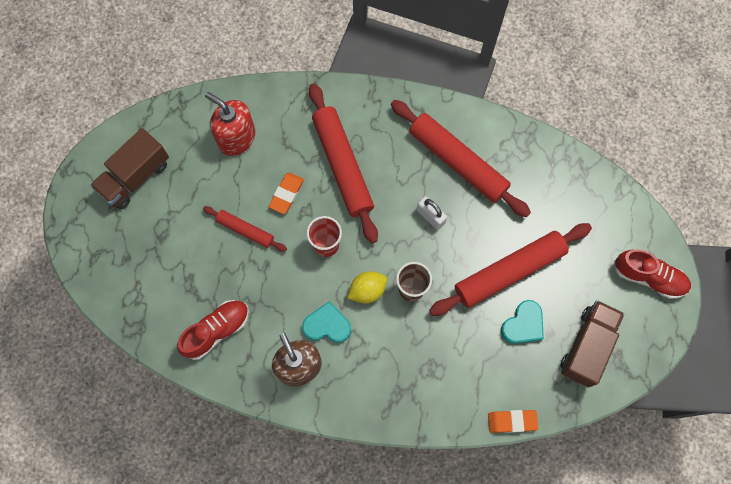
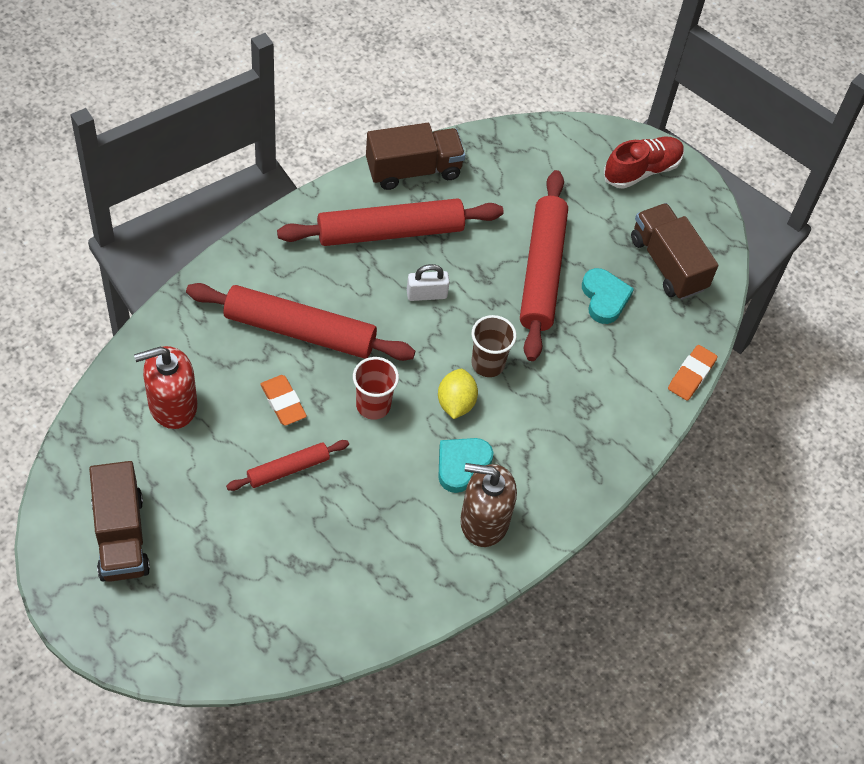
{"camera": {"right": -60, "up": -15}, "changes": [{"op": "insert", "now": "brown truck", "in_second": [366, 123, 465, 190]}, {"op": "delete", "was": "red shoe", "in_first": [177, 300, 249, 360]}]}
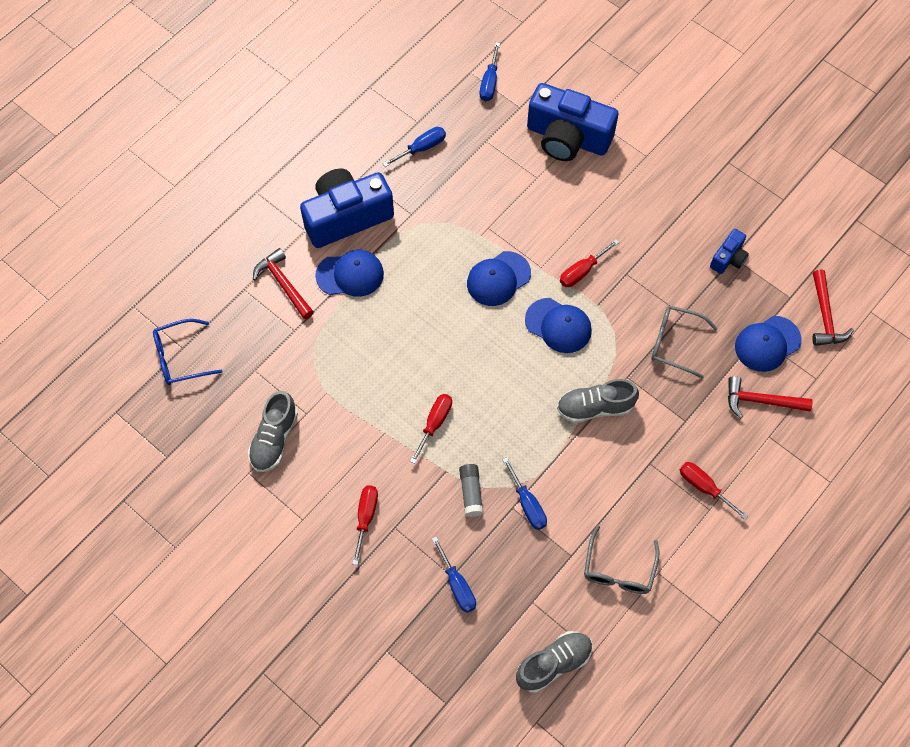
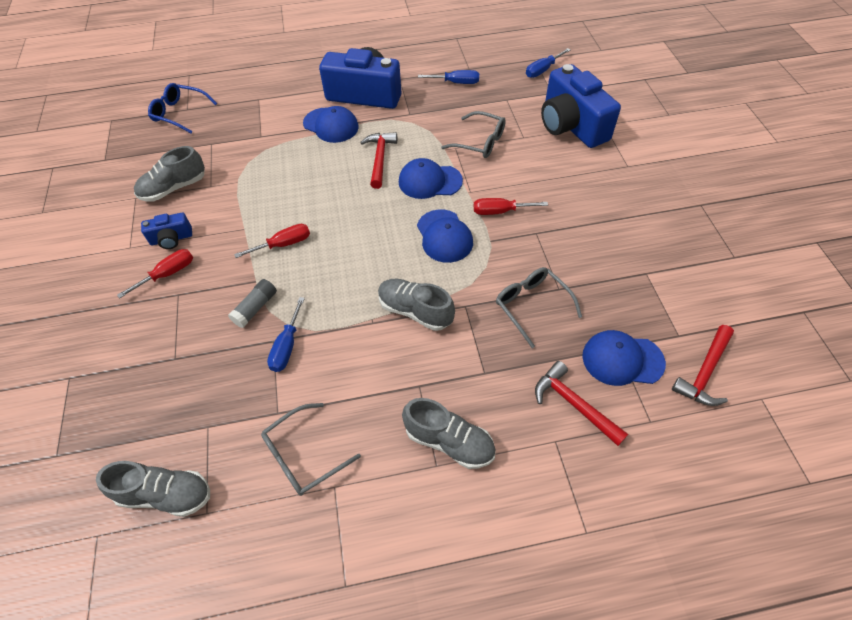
{"camera": {"right": 40, "up": -10}, "changes": [{"op": "move", "was": "blue camera", "in_first": [710, 229, 749, 274], "in_second": [141, 213, 192, 249]}, {"op": "move", "was": "red hammer", "in_first": [253, 248, 314, 319], "in_second": [360, 132, 397, 189]}, {"op": "replace", "was": "red screwdriver", "now": "grey shoe", "in_first": [680, 462, 748, 520], "in_second": [402, 398, 496, 469]}, {"op": "insert", "now": "grey glasses", "in_second": [441, 111, 506, 158]}, {"op": "delete", "was": "blue screwdriver", "in_first": [432, 536, 476, 613]}]}
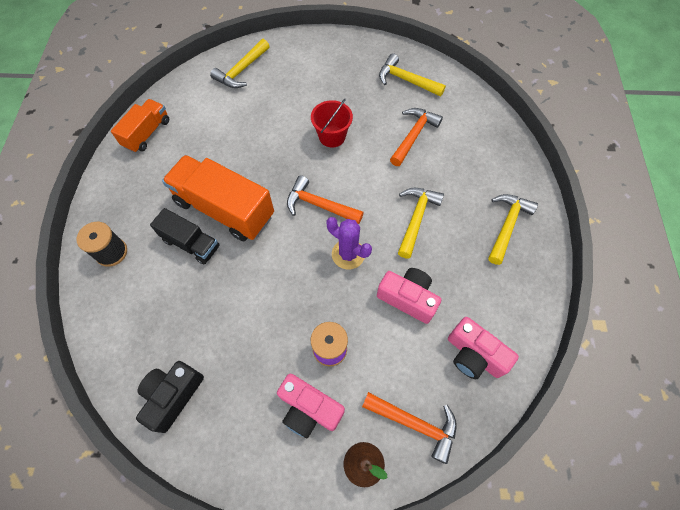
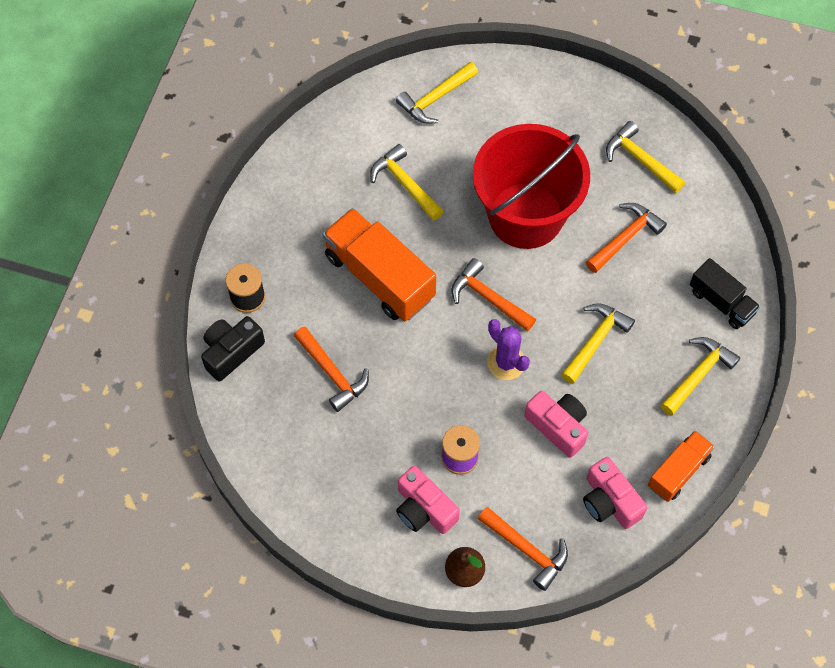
{"camera": {"right": 15, "up": 0}, "changes": [{"op": "move", "was": "black camera", "in_first": [136, 361, 204, 433], "in_second": [201, 316, 265, 381]}, {"op": "insert", "now": "orange hammer", "in_second": [294, 326, 369, 412]}, {"op": "insert", "now": "yellow hammer", "in_second": [370, 144, 443, 221]}, {"op": "resize", "was": "red bucket", "in_first": [311, 99, 353, 147], "in_second": [473, 124, 590, 249], "ratio": 2.27}, {"op": "move", "was": "orange truck", "in_first": [111, 99, 169, 153], "in_second": [648, 431, 715, 502]}, {"op": "move", "was": "black truck", "in_first": [150, 208, 220, 265], "in_second": [690, 258, 760, 329]}]}
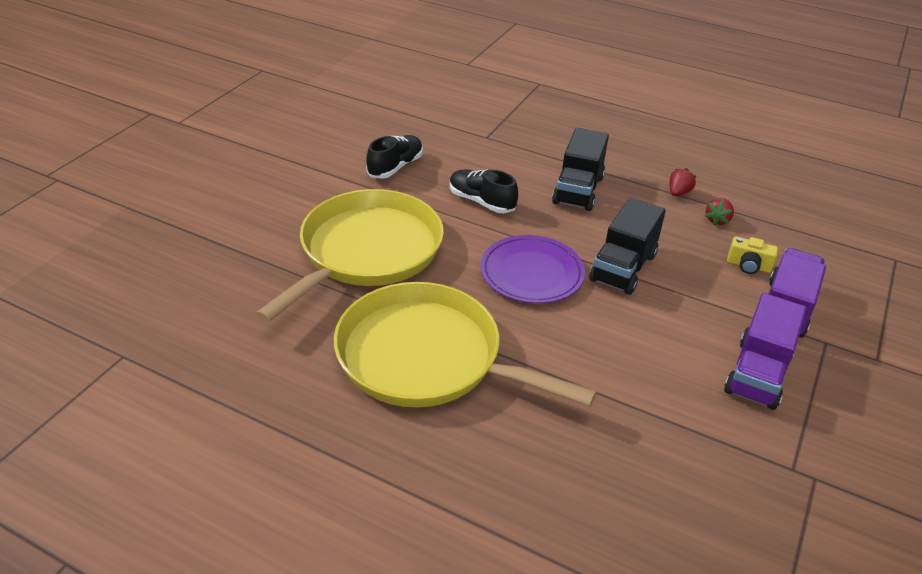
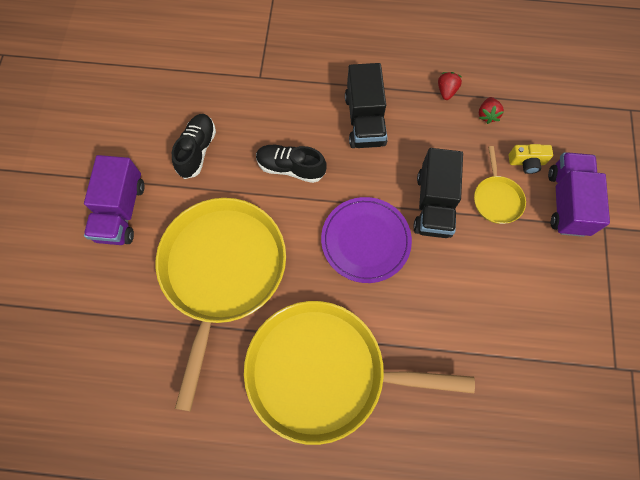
{"camera": {"right": -20, "up": 30}, "changes": [{"op": "move", "was": "purple truck", "in_first": [724, 293, 807, 410], "in_second": [84, 155, 144, 245]}, {"op": "insert", "now": "yellow pan", "in_second": [474, 146, 526, 224]}]}
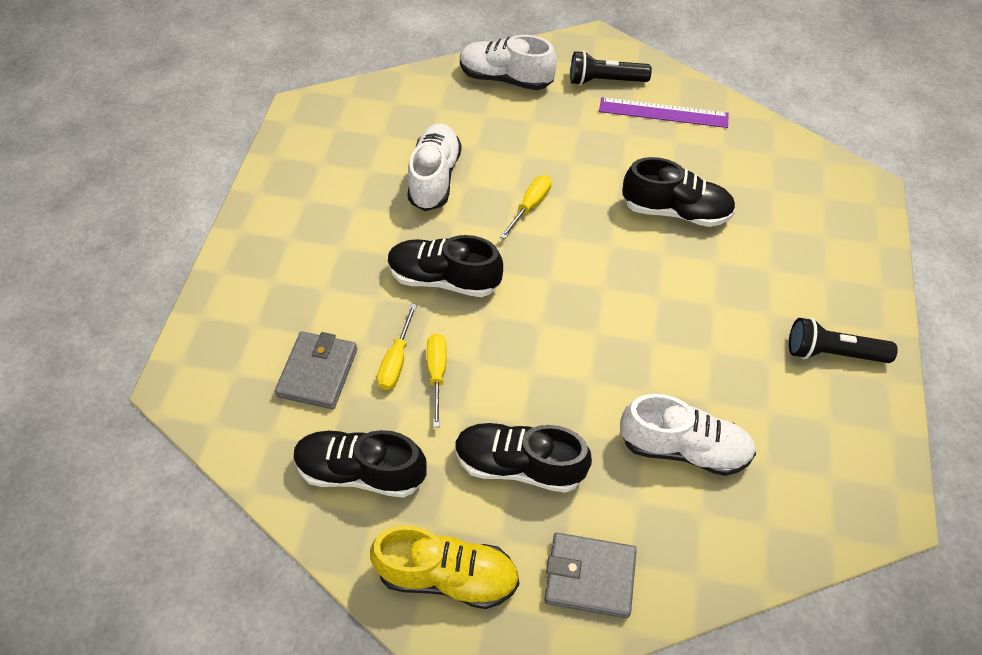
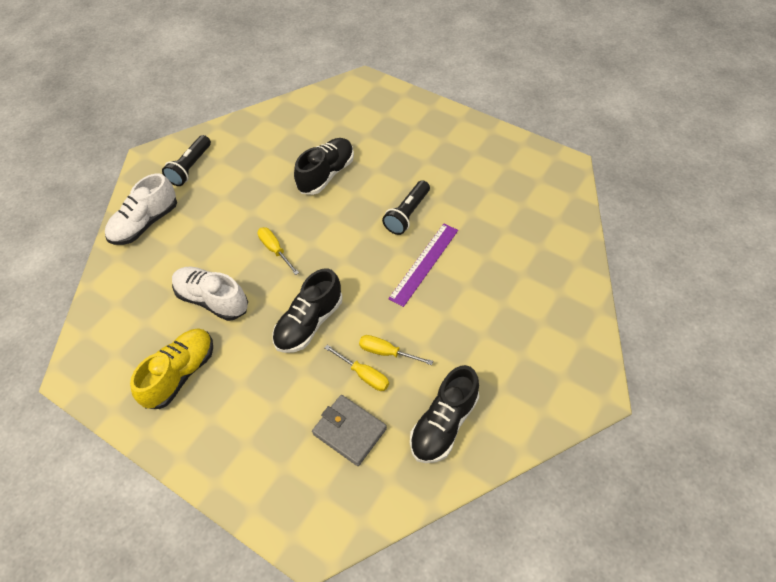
{"camera": {"right": -65, "up": 0}, "changes": [{"op": "move", "was": "yellow shoe", "in_first": [370, 526, 519, 609], "in_second": [130, 328, 213, 409]}, {"op": "move", "was": "black flashlight", "in_first": [789, 318, 898, 363], "in_second": [382, 180, 430, 235]}, {"op": "move", "was": "purple ruler", "in_first": [599, 97, 729, 128], "in_second": [388, 224, 458, 307]}, {"op": "delete", "was": "black shoe", "in_first": [455, 423, 592, 493]}, {"op": "delete", "was": "grey wallet", "in_first": [544, 533, 637, 618]}, {"op": "delete", "was": "white shoe", "in_first": [620, 394, 756, 476]}]}
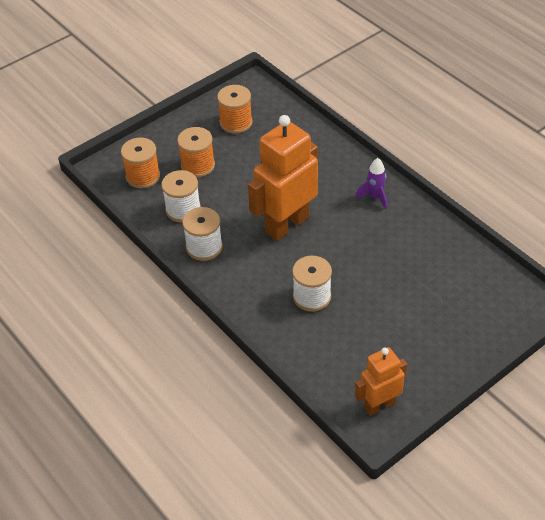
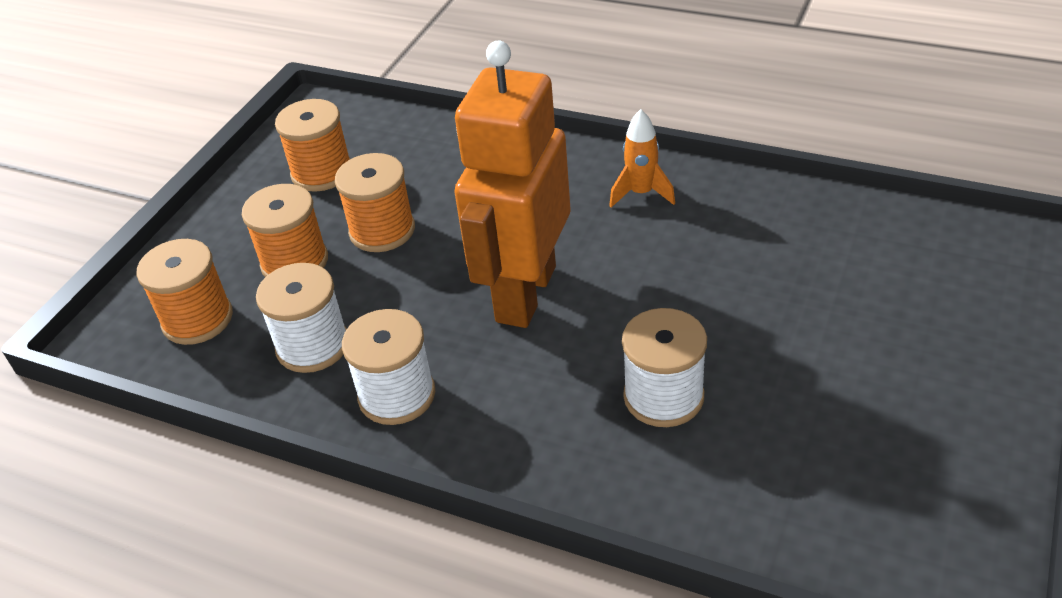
{"camera": {"right": -25, "up": -5}, "changes": [{"op": "insert", "now": "orange spool", "in_second": [335, 153, 415, 252]}, {"op": "recolor", "was": "purple rocket", "now": "orange rocket", "in_first": [356, 158, 387, 209], "in_second": [609, 109, 675, 207]}, {"op": "delete", "was": "orange robot", "in_first": [355, 347, 407, 416]}]}
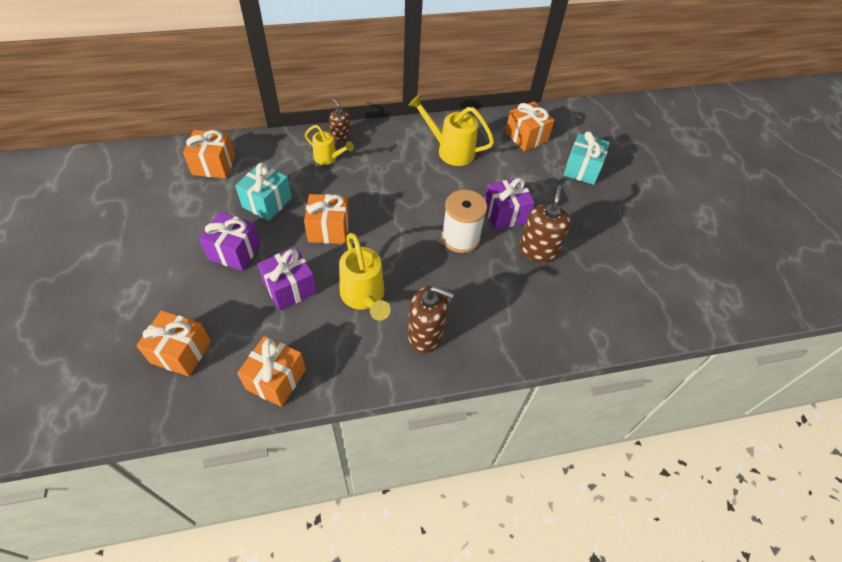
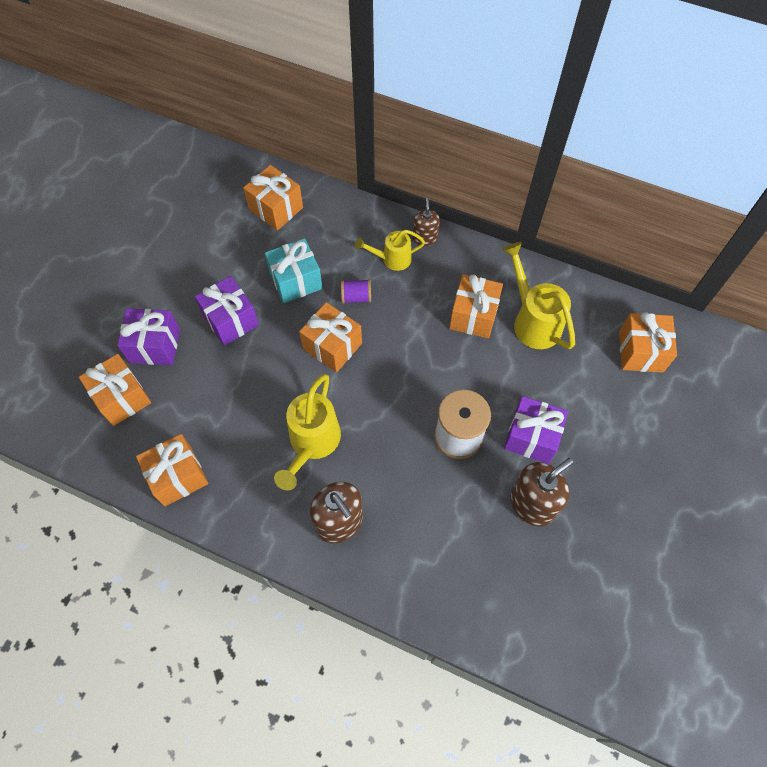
{"camera": {"right": 40, "up": 10}, "changes": [{"op": "move", "was": "purple gift", "in_first": [258, 247, 317, 311], "in_second": [117, 308, 180, 365]}, {"op": "insert", "now": "purple spool", "in_second": [341, 279, 371, 304]}, {"op": "rotate", "was": "yellow watering can", "in_first": [305, 125, 354, 165], "in_second": [355, 230, 425, 271], "clockwise": 105}, {"op": "insert", "now": "orange gift", "in_second": [449, 274, 503, 338]}, {"op": "delete", "was": "turquoise gift", "in_first": [563, 131, 610, 185]}]}
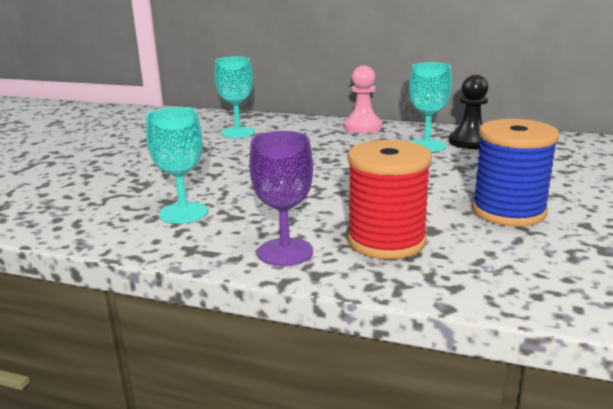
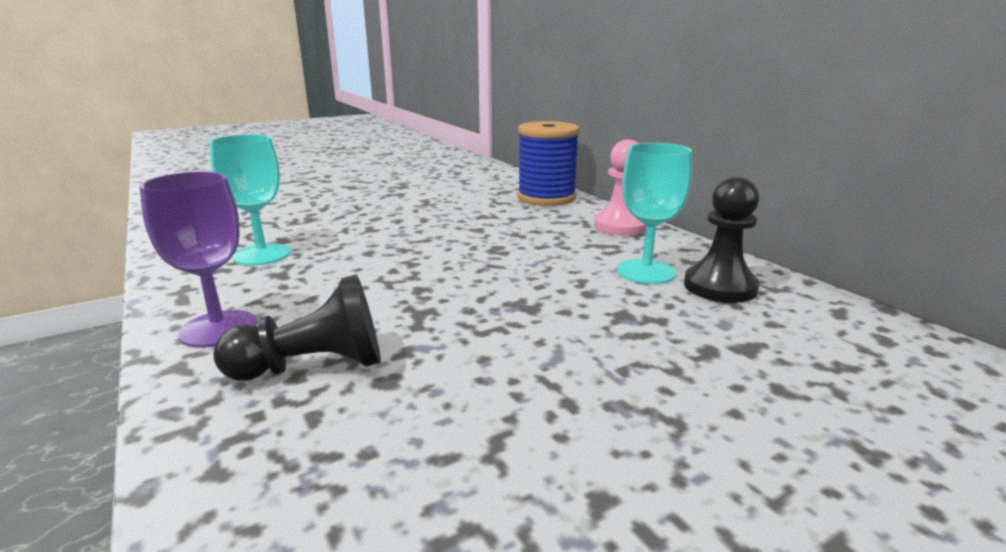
{"camera": {"right": 40, "up": 0}, "changes": [{"op": "replace", "was": "red spool", "now": "black pawn", "in_first": [347, 140, 432, 259], "in_second": [213, 275, 381, 381]}, {"op": "move", "was": "blue spool", "in_first": [472, 119, 559, 227], "in_second": [517, 121, 580, 206]}, {"op": "delete", "was": "turquoise goblet", "in_first": [214, 56, 255, 138]}]}
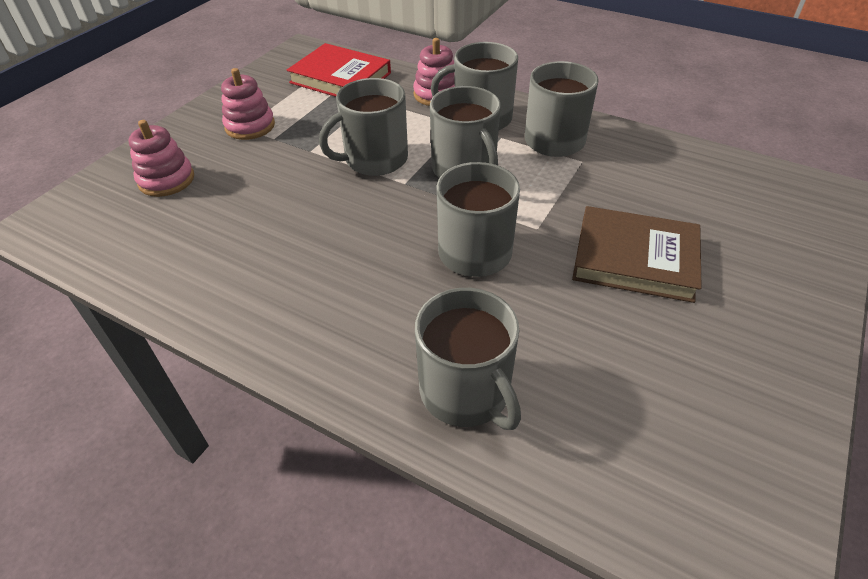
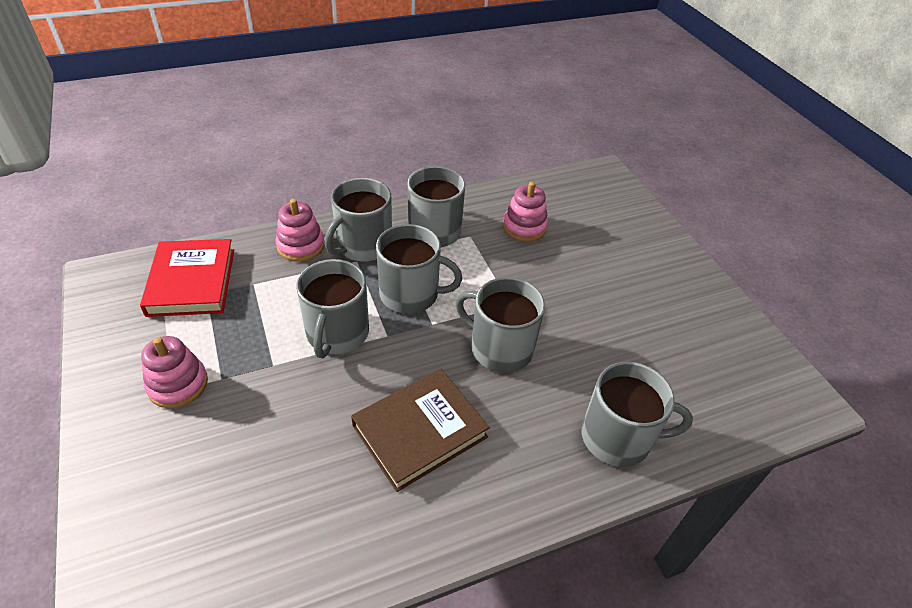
{"camera": {"right": -55, "up": 0}, "changes": [{"op": "rotate", "was": "red book", "in_first": [287, 43, 391, 97], "in_second": [140, 239, 234, 317], "clockwise": -75}, {"op": "move", "was": "brown book", "in_first": [572, 206, 702, 303], "in_second": [351, 369, 490, 492]}, {"op": "move", "was": "pink stacking toy", "in_first": [128, 120, 194, 197], "in_second": [503, 182, 548, 242]}]}
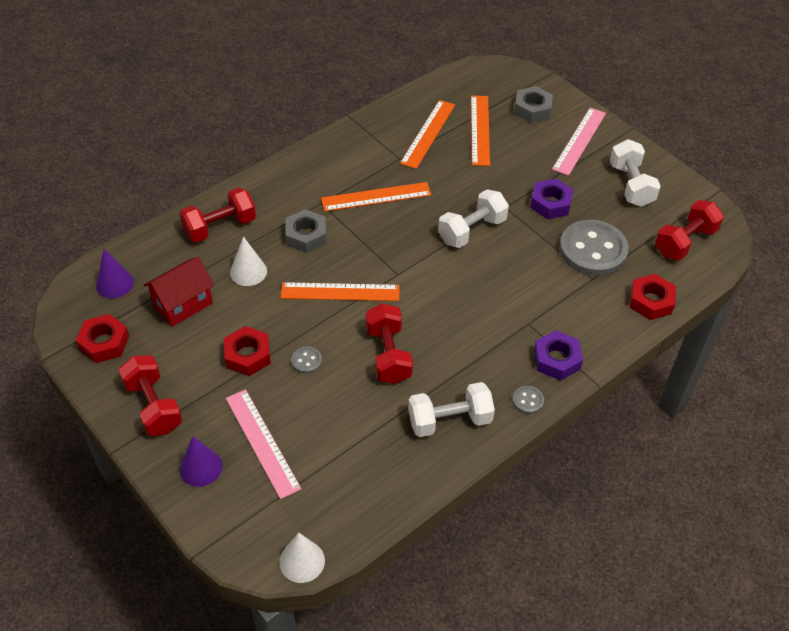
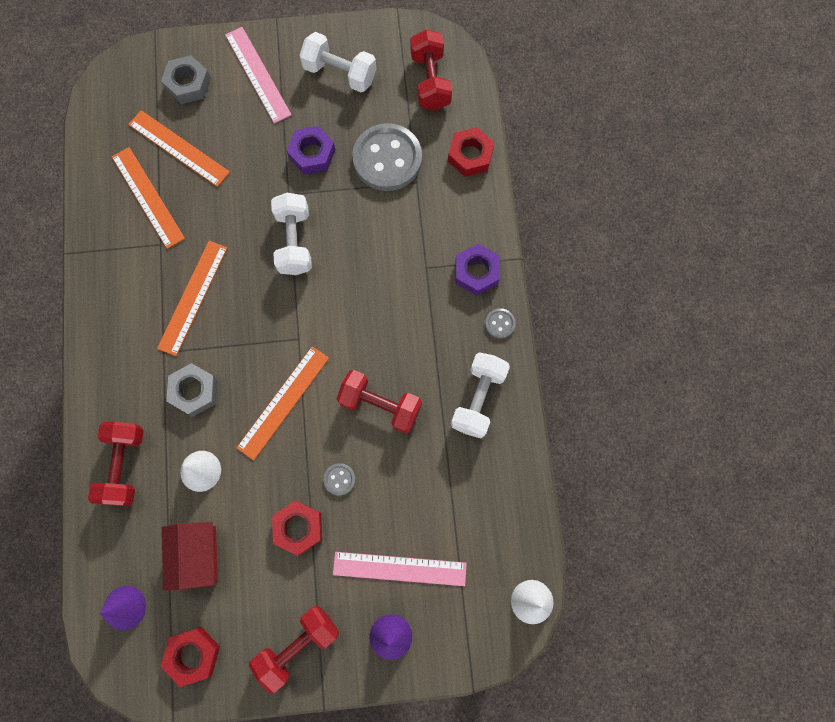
{"camera": {"right": -55, "up": 25}, "changes": [{"op": "rotate", "was": "red dumbbell", "in_first": [119, 355, 182, 436], "in_second": [249, 606, 339, 693], "clockwise": -45}]}
